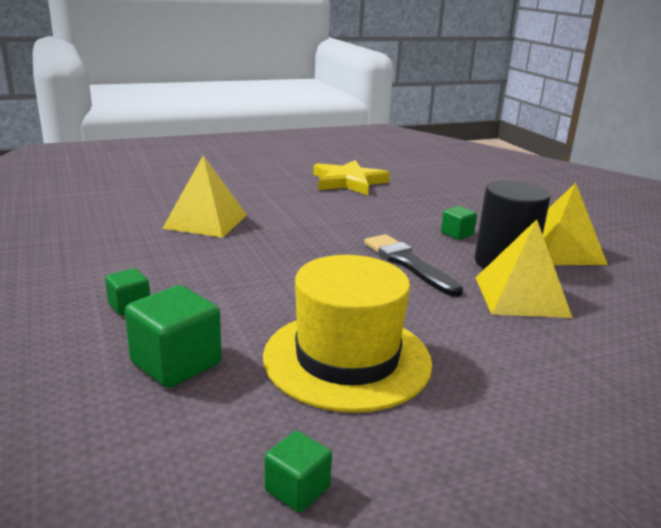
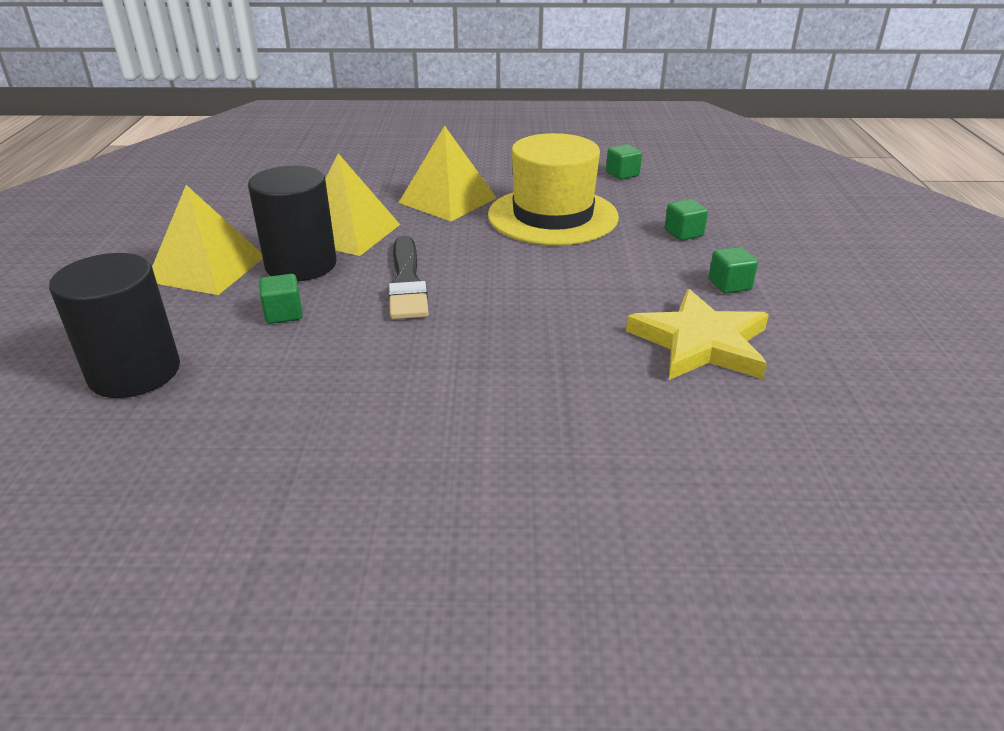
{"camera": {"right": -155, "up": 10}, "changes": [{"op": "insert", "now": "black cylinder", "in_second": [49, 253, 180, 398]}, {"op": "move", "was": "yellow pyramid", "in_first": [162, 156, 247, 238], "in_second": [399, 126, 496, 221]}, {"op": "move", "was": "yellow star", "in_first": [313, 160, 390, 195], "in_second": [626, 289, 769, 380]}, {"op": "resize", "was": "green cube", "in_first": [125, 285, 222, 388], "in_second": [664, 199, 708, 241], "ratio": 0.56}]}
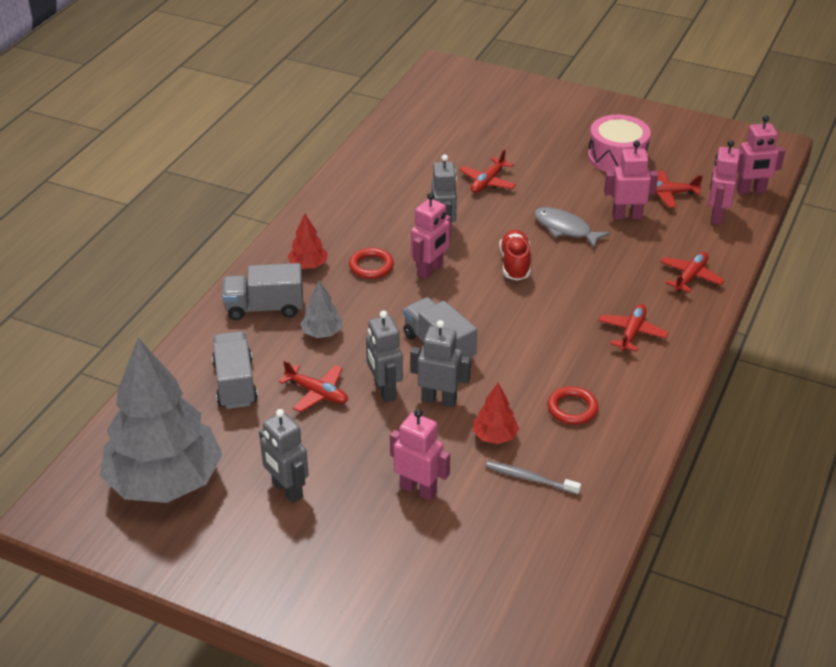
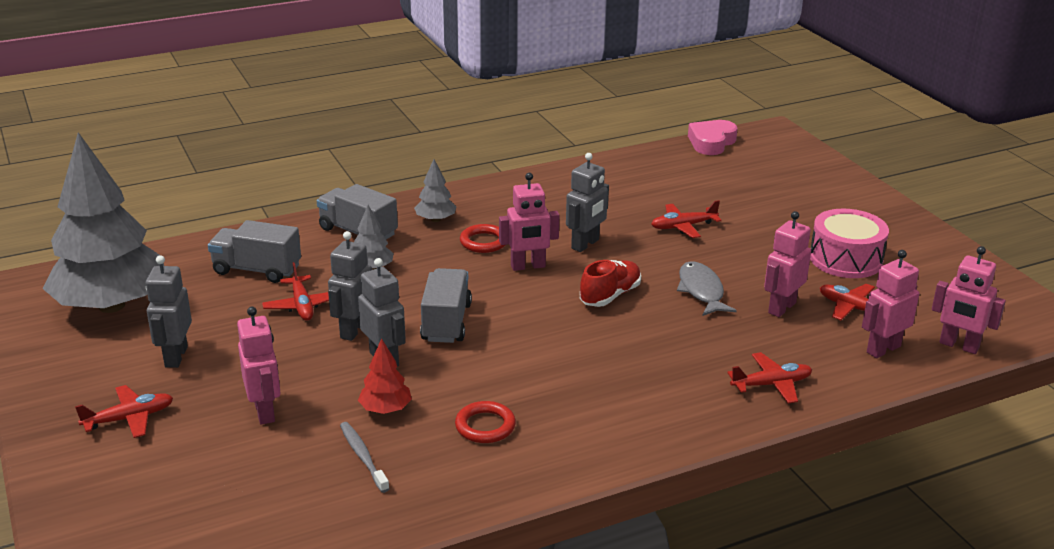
{"camera": {"right": 40, "up": -10}, "changes": [{"op": "move", "was": "red plane", "in_first": [598, 304, 669, 352], "in_second": [75, 385, 173, 438]}, {"op": "rotate", "was": "grey truck", "in_first": [212, 331, 258, 409], "in_second": [208, 220, 301, 283], "clockwise": -105}, {"op": "recolor", "was": "red tree", "now": "grey tree", "in_first": [288, 214, 328, 269], "in_second": [414, 159, 456, 222]}, {"op": "insert", "now": "pink heart", "in_second": [688, 120, 738, 155]}, {"op": "rotate", "was": "pink robot", "in_first": [604, 140, 658, 220], "in_second": [764, 211, 811, 317], "clockwise": -90}]}
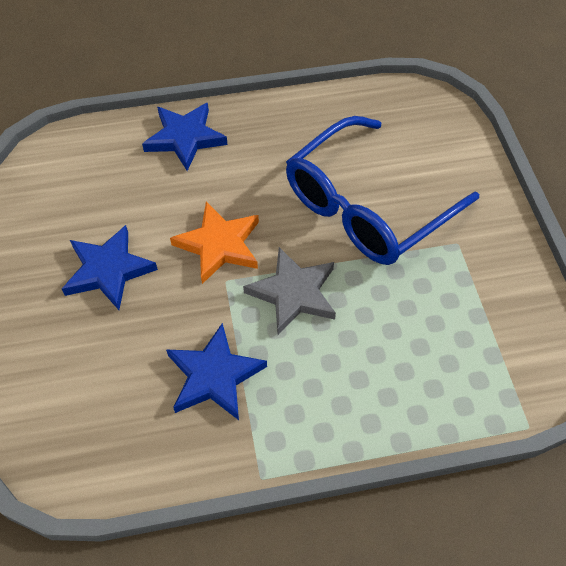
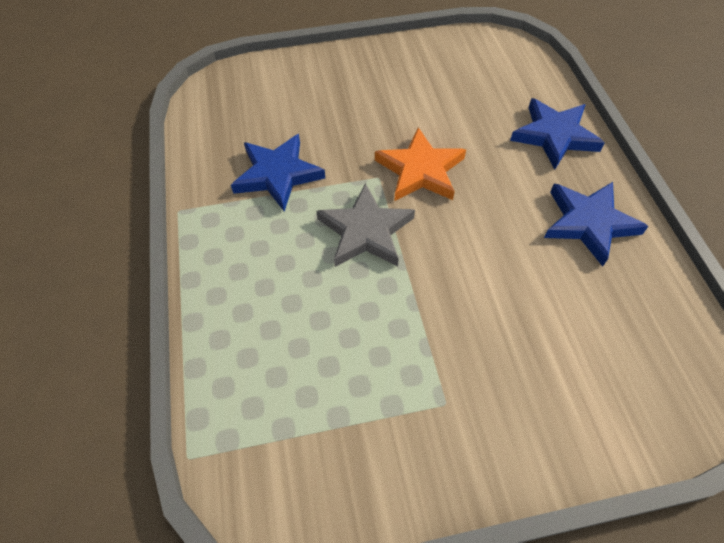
{"camera": {"right": 90, "up": 0}, "changes": [{"op": "move", "was": "blue star", "in_first": [62, 225, 158, 310], "in_second": [544, 182, 649, 266]}, {"op": "delete", "was": "blue glasses", "in_first": [286, 116, 479, 265]}]}
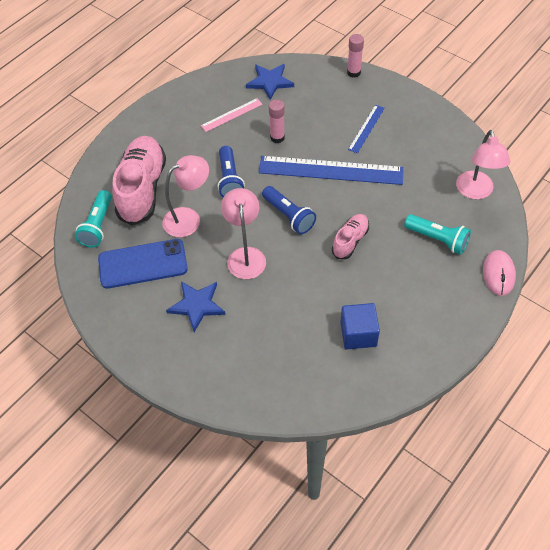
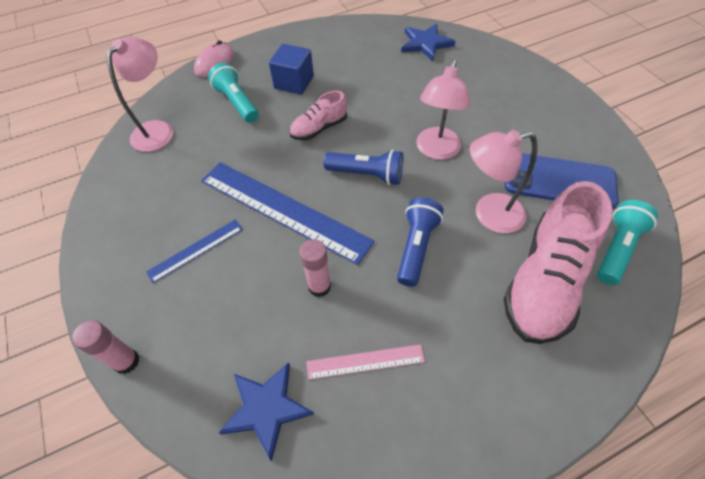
{"camera": {"right": -155, "up": 0}, "changes": [{"op": "move", "was": "blue cube", "in_first": [340, 303, 380, 349], "in_second": [269, 44, 314, 95]}, {"op": "rotate", "was": "blue flashlight", "in_first": [262, 186, 316, 234], "in_second": [324, 150, 403, 185], "clockwise": 120}, {"op": "move", "was": "blue star", "in_first": [166, 281, 226, 332], "in_second": [401, 24, 456, 61]}]}
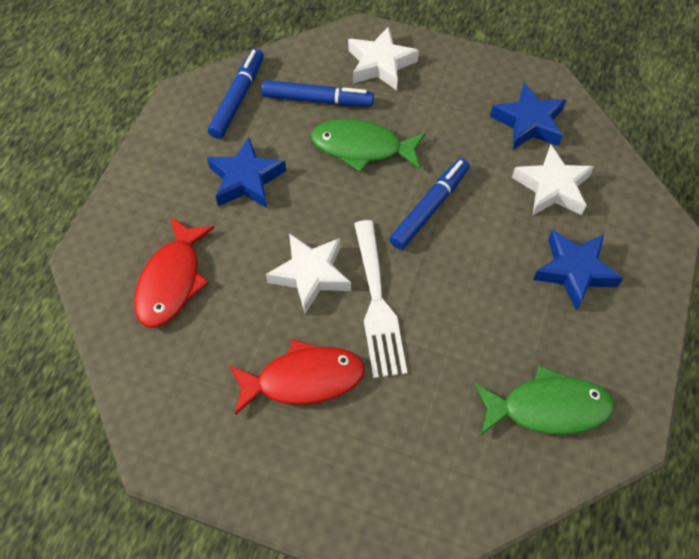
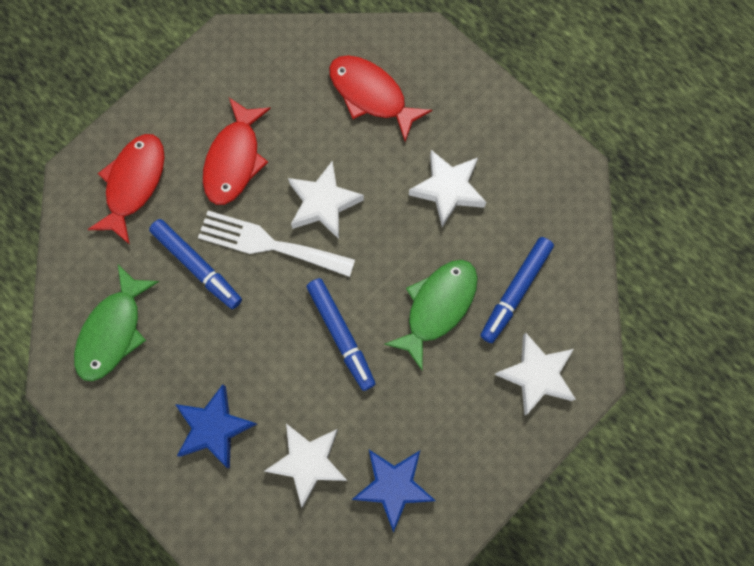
{"camera": {"right": 115, "up": 15}, "changes": [{"op": "insert", "now": "red fish", "in_second": [87, 134, 165, 244]}, {"op": "move", "was": "blue marker", "in_first": [208, 49, 264, 139], "in_second": [149, 219, 242, 309]}, {"op": "recolor", "was": "blue star", "now": "white star", "in_first": [207, 137, 286, 208], "in_second": [409, 150, 486, 227]}]}
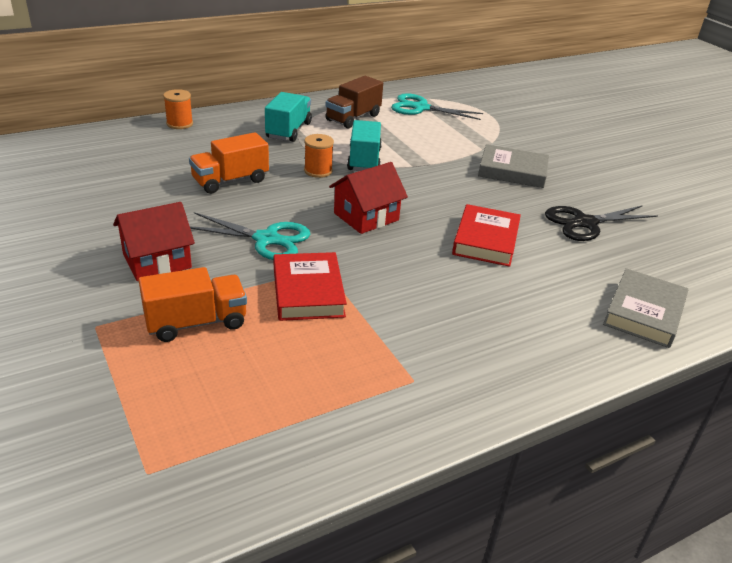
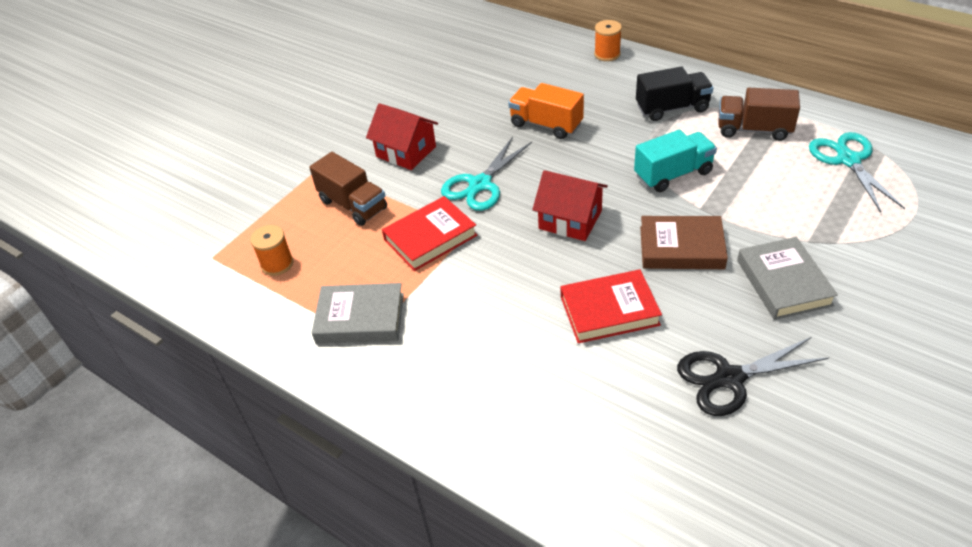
{"camera": {"right": 70, "up": 10}, "changes": [{"op": "move", "was": "orange spool", "in_first": [304, 134, 334, 178], "in_second": [250, 225, 293, 276]}, {"op": "recolor", "was": "orange truck", "now": "brown truck", "in_first": [139, 267, 247, 342], "in_second": [309, 152, 387, 226]}, {"op": "move", "was": "grey book", "in_first": [603, 268, 688, 348], "in_second": [311, 283, 404, 344]}, {"op": "rotate", "was": "turquoise scissors", "in_first": [190, 212, 310, 260], "in_second": [441, 137, 532, 211], "clockwise": 45}, {"op": "recolor", "was": "turquoise truck", "now": "black truck", "in_first": [265, 92, 312, 142], "in_second": [636, 67, 713, 121]}, {"op": "insert", "now": "brown book", "in_second": [640, 216, 728, 269]}, {"op": "rotate", "was": "black scissors", "in_first": [545, 205, 658, 241], "in_second": [677, 337, 829, 416], "clockwise": -60}]}
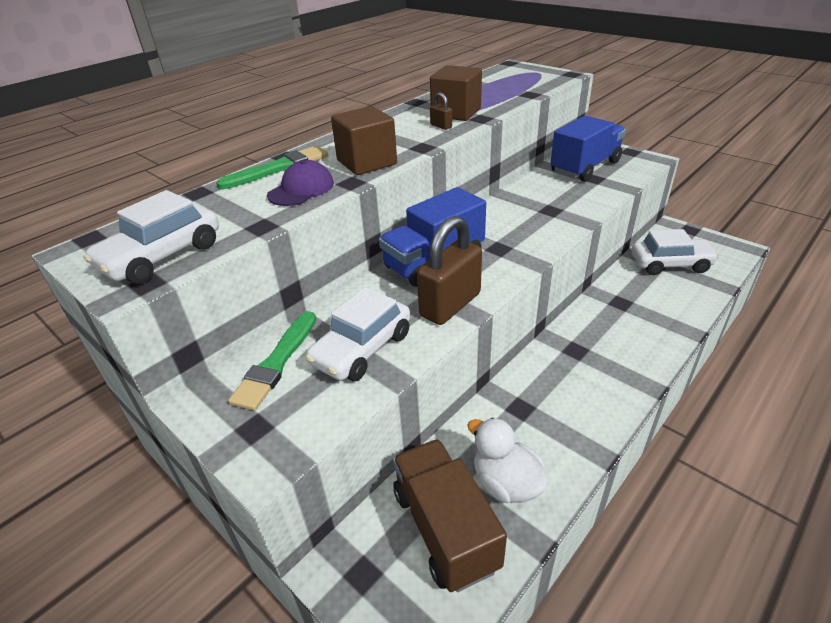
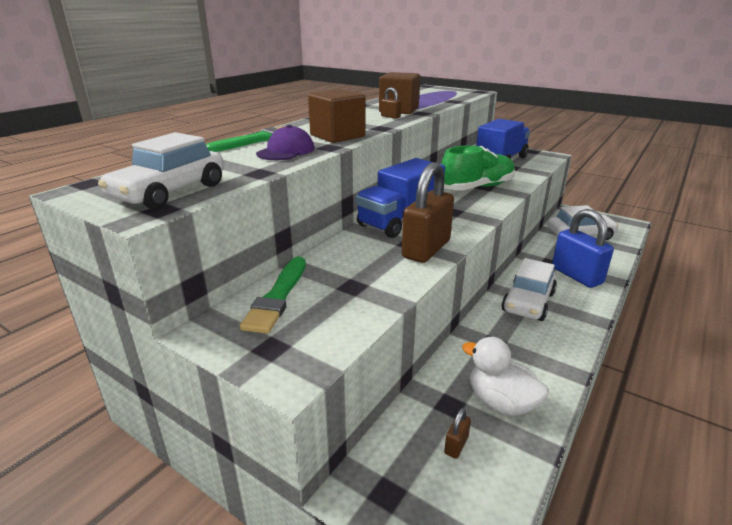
{"camera": {"right": -10, "up": -10}, "changes": [{"op": "insert", "now": "green shoe", "in_second": [441, 145, 515, 190]}, {"op": "replace", "was": "brown truck", "now": "brown padlock", "in_first": [393, 439, 507, 592], "in_second": [444, 408, 471, 459]}, {"op": "move", "was": "white car", "in_first": [305, 287, 410, 381], "in_second": [502, 258, 557, 321]}, {"op": "insert", "now": "blue padlock", "in_second": [552, 209, 614, 288]}]}
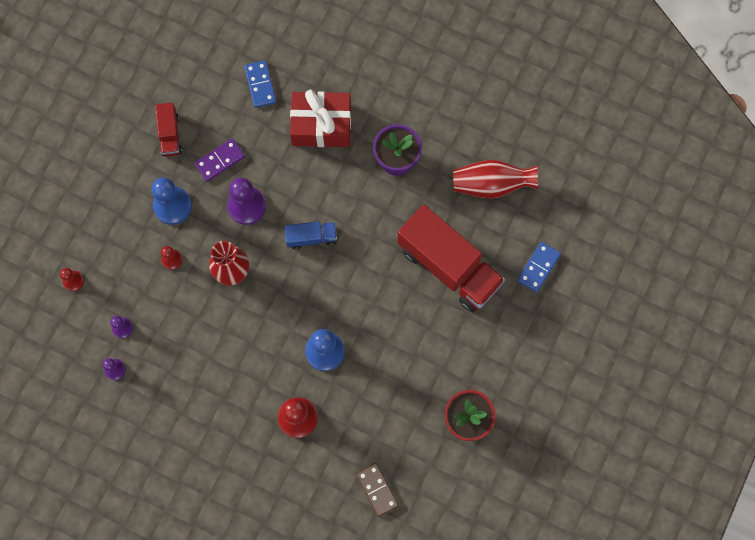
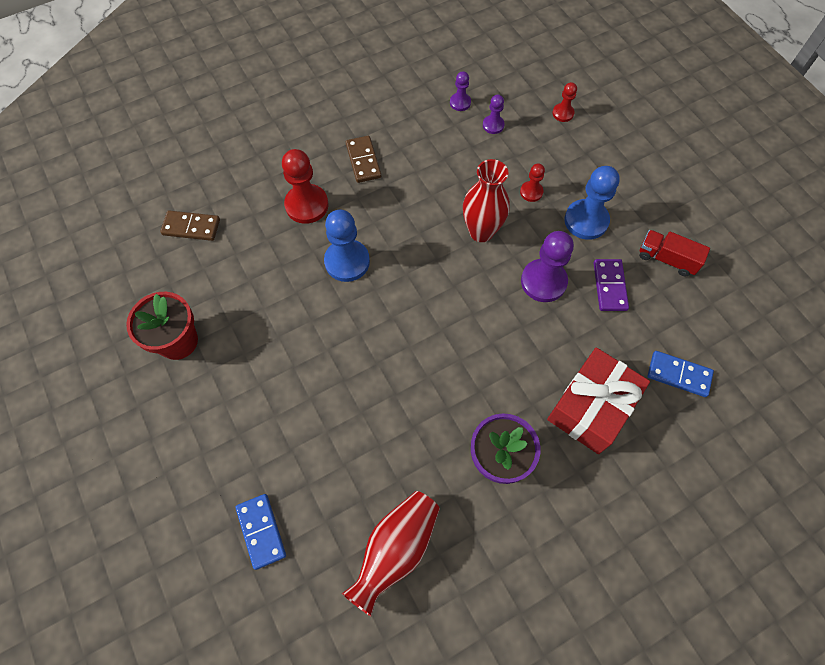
{"camera": {"right": 125, "up": -10}, "changes": [{"op": "insert", "now": "brown domino", "in_second": [346, 136, 381, 183]}, {"op": "delete", "was": "blue truck", "in_first": [284, 221, 337, 249]}, {"op": "delete", "was": "red truck", "in_first": [397, 205, 505, 312]}]}
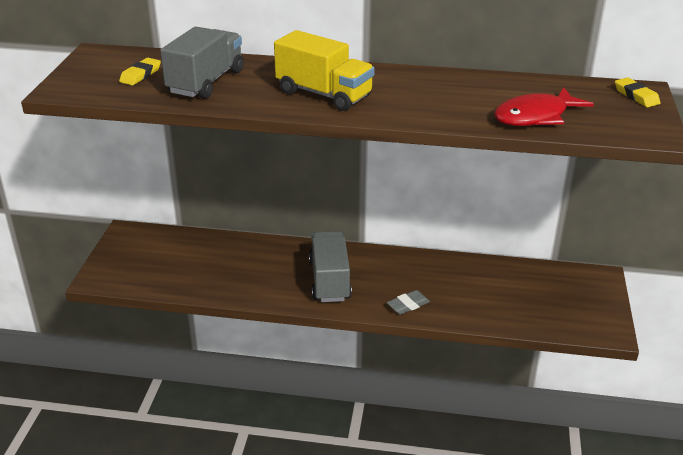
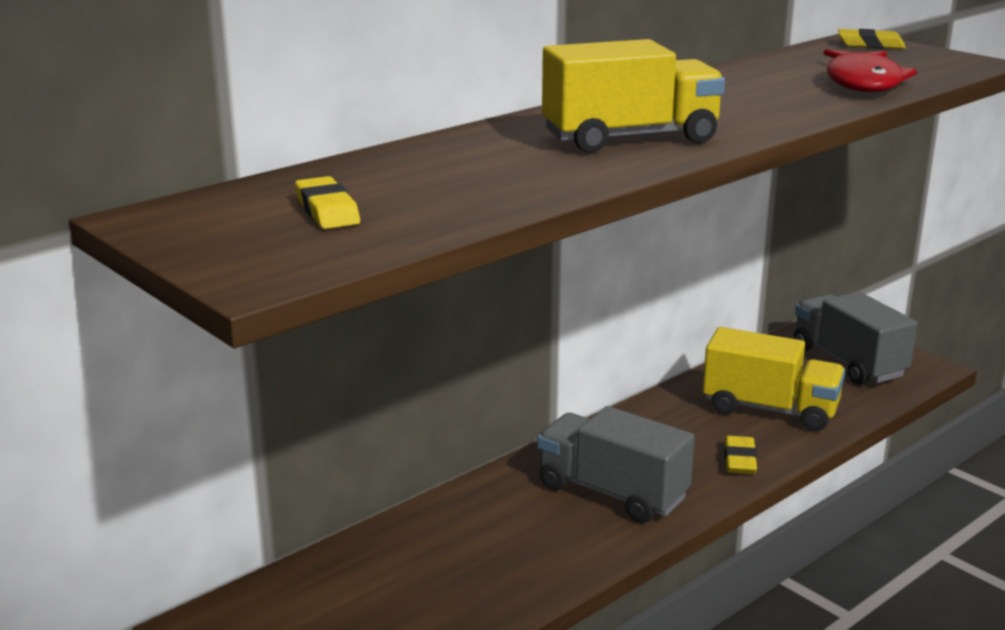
{"camera": {"right": -50, "up": -10}, "changes": [{"op": "insert", "now": "yellow truck", "in_second": [703, 327, 845, 431]}, {"op": "recolor", "was": "grey eraser", "now": "yellow eraser", "in_first": [387, 290, 430, 315], "in_second": [725, 436, 757, 474]}, {"op": "move", "was": "grey truck", "in_first": [160, 27, 244, 99], "in_second": [793, 292, 917, 385]}]}
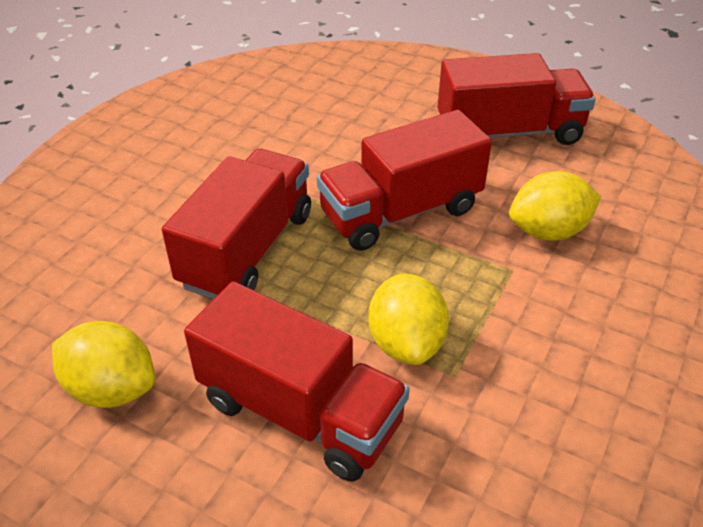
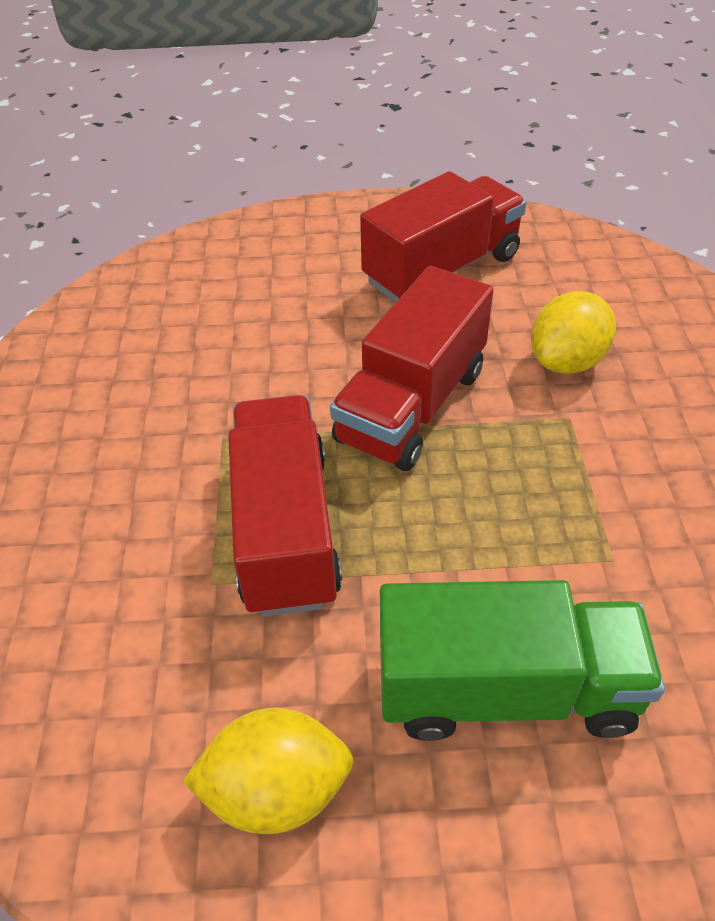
{"camera": {"right": -30, "up": 5}, "changes": [{"op": "recolor", "was": "red truck", "now": "green truck", "in_first": [184, 281, 410, 482], "in_second": [380, 580, 665, 741]}, {"op": "delete", "was": "yellow lemon", "in_first": [368, 274, 449, 365]}]}
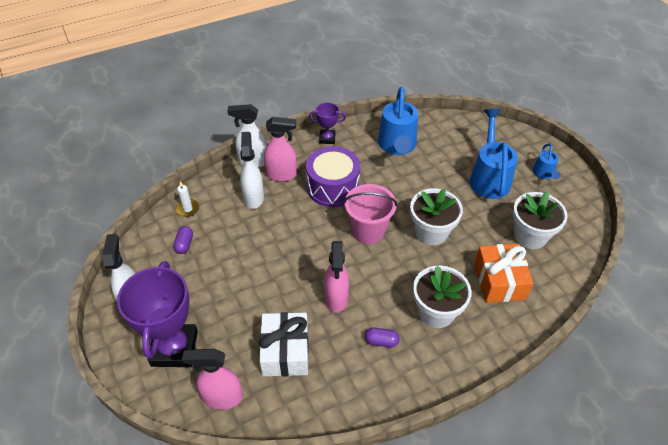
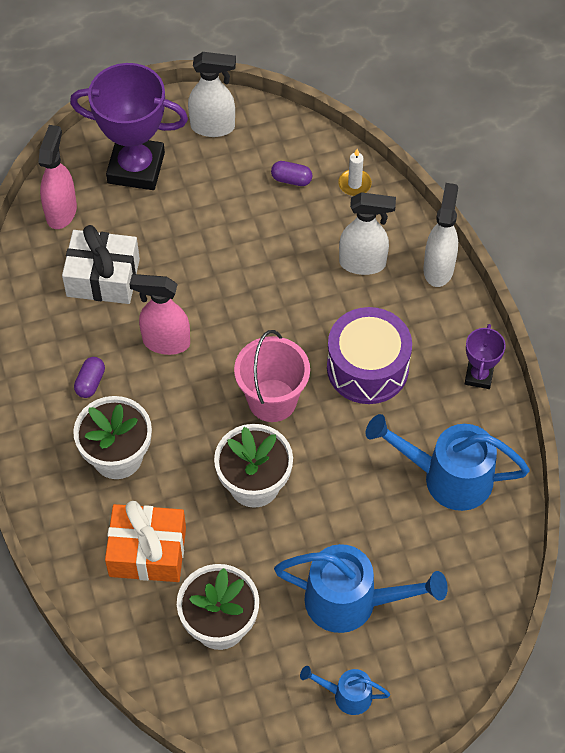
{"camera": {"right": 100, "up": 10}, "changes": [{"op": "delete", "was": "pink spray bottle", "in_first": [264, 117, 297, 182]}]}
